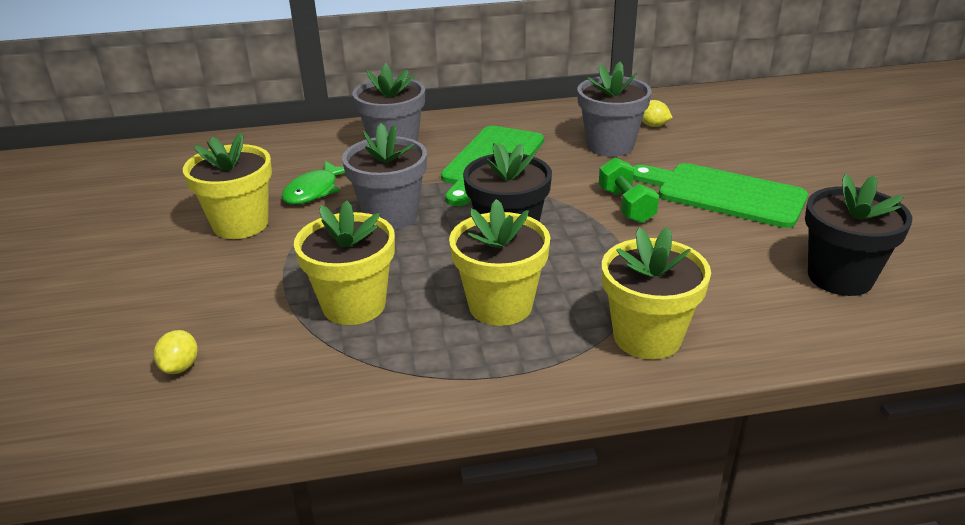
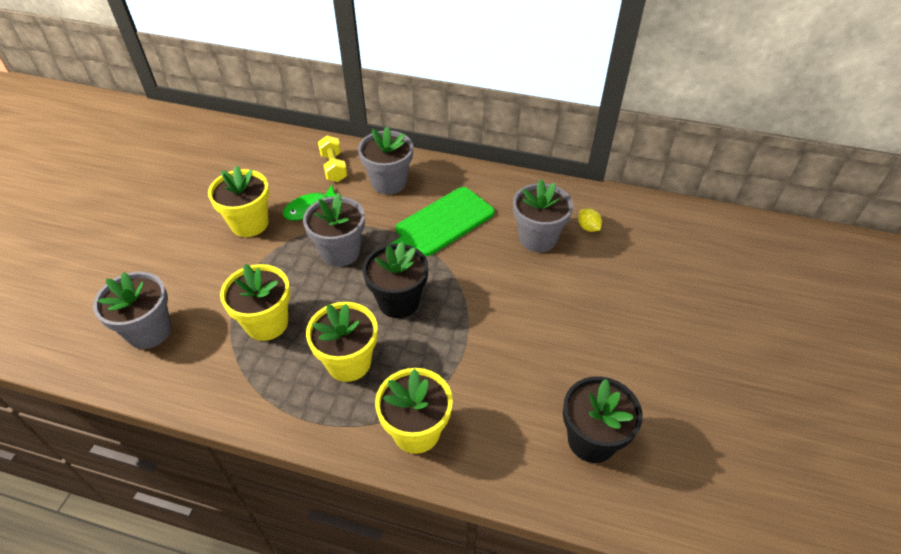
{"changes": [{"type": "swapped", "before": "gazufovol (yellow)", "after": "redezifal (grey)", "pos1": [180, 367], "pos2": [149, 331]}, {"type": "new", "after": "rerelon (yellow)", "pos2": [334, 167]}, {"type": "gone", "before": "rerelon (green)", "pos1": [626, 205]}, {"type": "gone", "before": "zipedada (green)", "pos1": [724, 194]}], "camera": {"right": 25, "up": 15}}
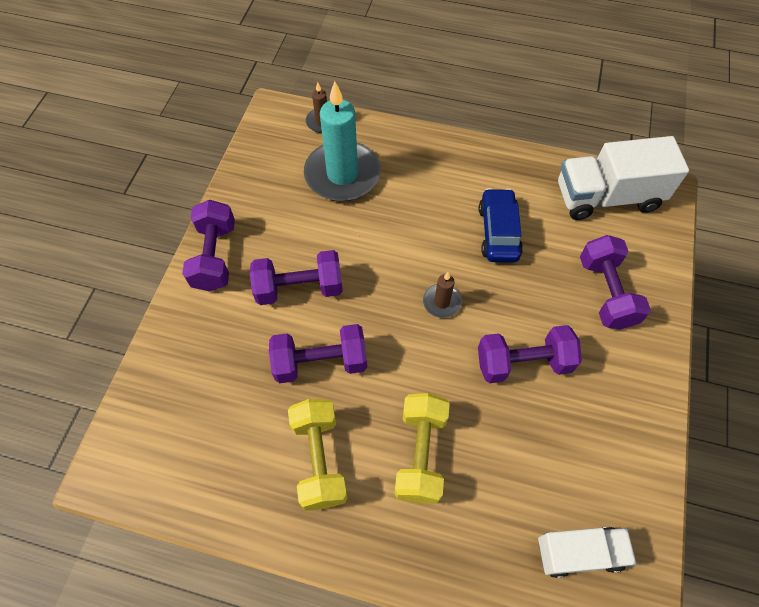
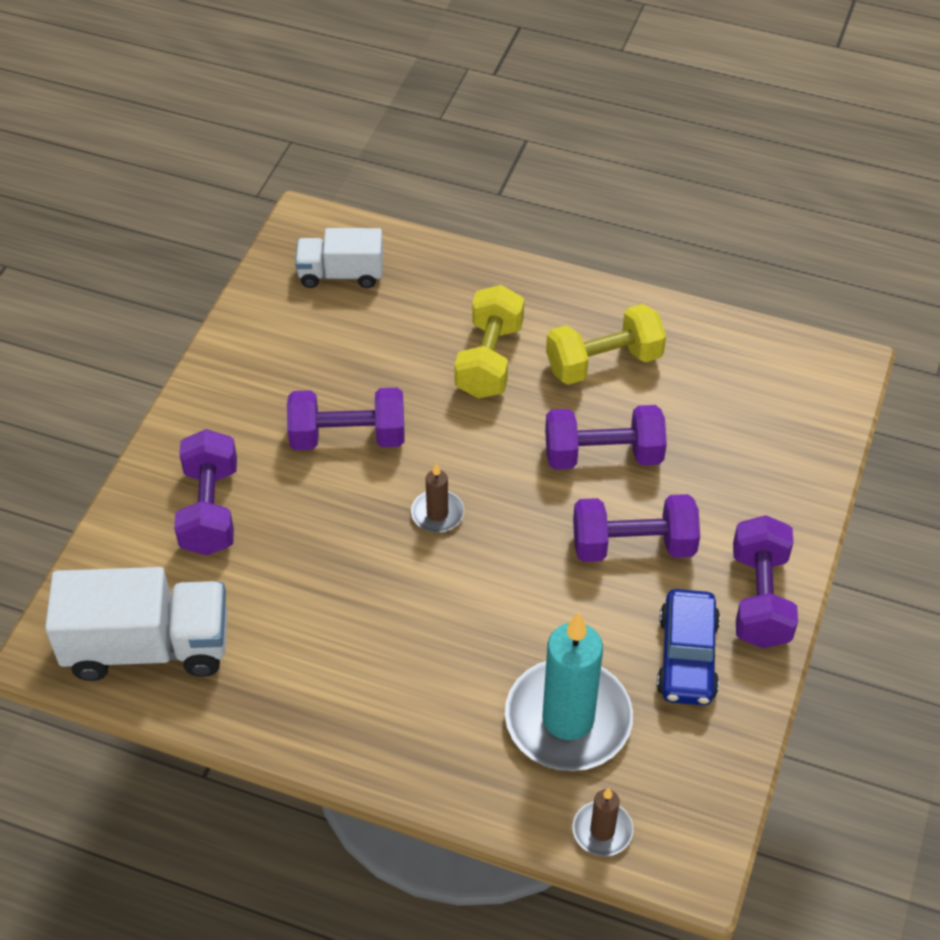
{"changes": [{"type": "rotated", "before": "rerelon (yellow)", "pos1": [319, 459], "pos2": [603, 362], "turn": 75}, {"type": "shifted", "before": "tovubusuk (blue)", "pos1": [498, 232], "pos2": [687, 657]}], "camera": {"right": -175, "up": -10}}
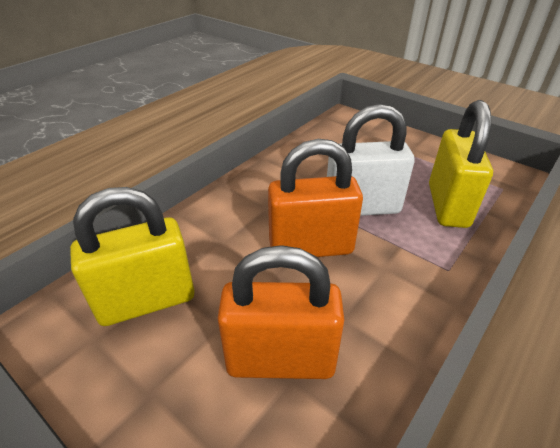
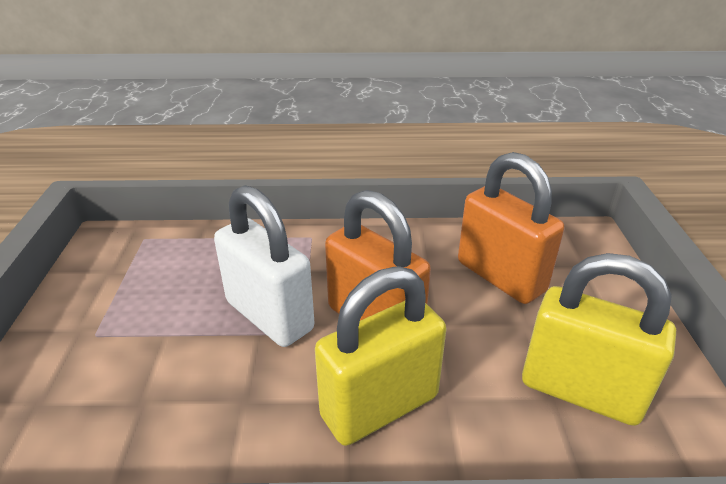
{"changes": [{"type": "shifted", "before": "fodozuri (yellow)", "pos1": [447, 205], "pos2": [379, 406]}], "camera": {"right": -130, "up": -5}}
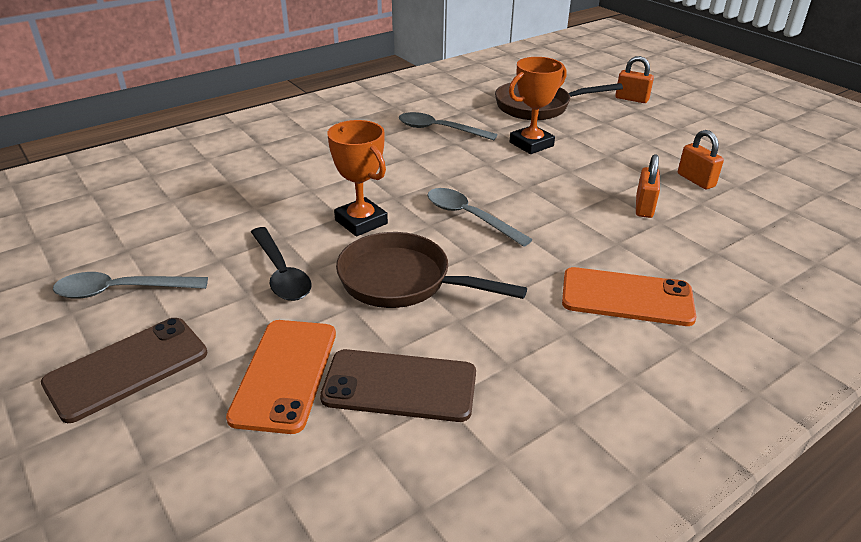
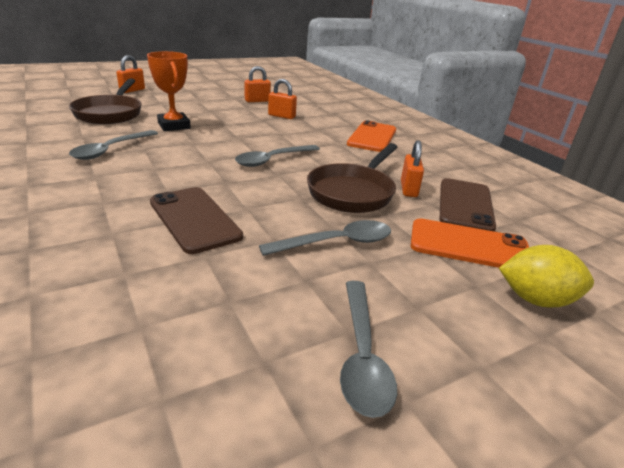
{"changes": [{"type": "shifted", "before": "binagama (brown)", "pos1": [127, 368], "pos2": [194, 219]}, {"type": "repainted", "before": "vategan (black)", "after": "vategan (grey)", "pos1": [281, 273], "pos2": [336, 243]}, {"type": "new", "after": "fodozuri (orange)", "pos2": [408, 189]}, {"type": "new", "after": "gazufovol (yellow)", "pos2": [535, 299]}, {"type": "gone", "before": "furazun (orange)", "pos1": [361, 222]}], "camera": {"right": -85, "up": -5}}
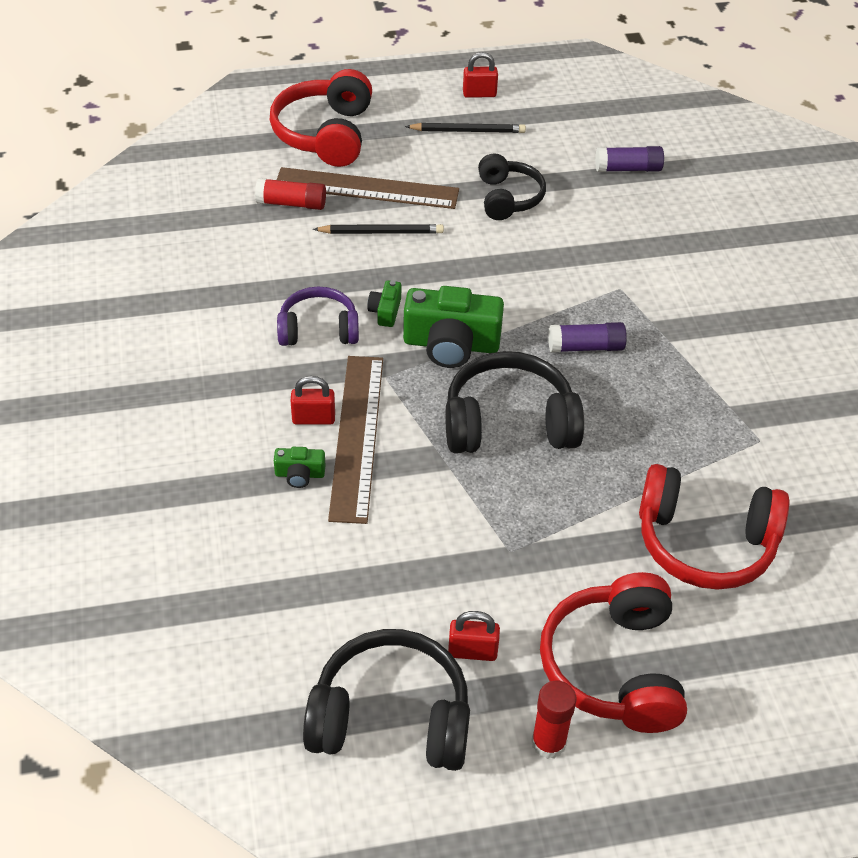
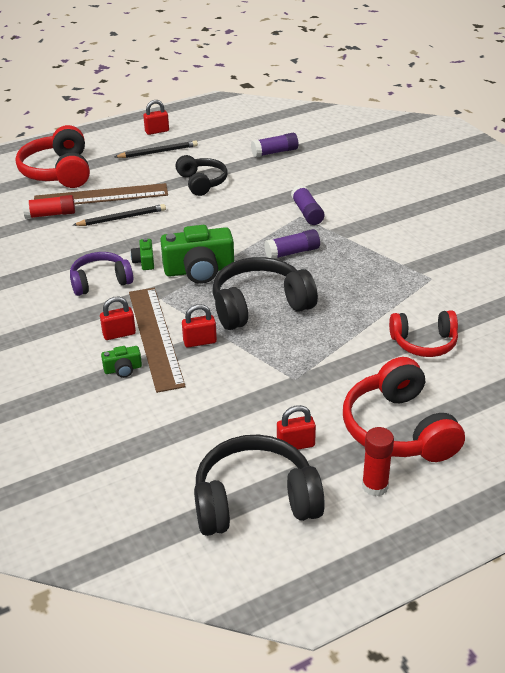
{"changes": [{"type": "new", "after": "fodozuri (red)", "pos2": [200, 342]}, {"type": "new", "after": "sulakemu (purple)", "pos2": [307, 213]}, {"type": "scaled", "before": "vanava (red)", "pos1": [704, 543], "pos2": [424, 343], "scale": 0.64}], "camera": {"right": -15, "up": -10}}
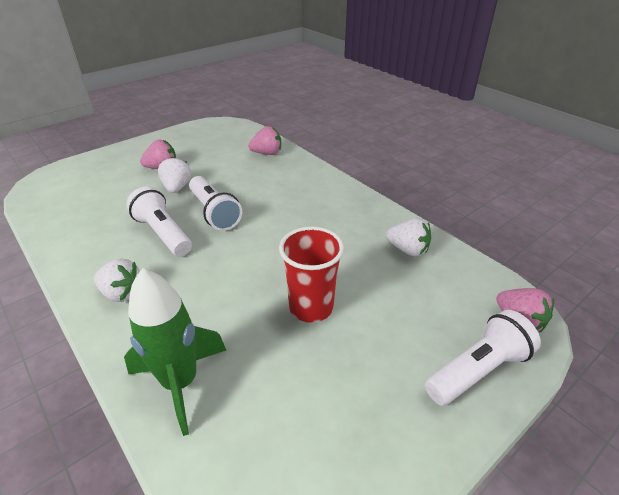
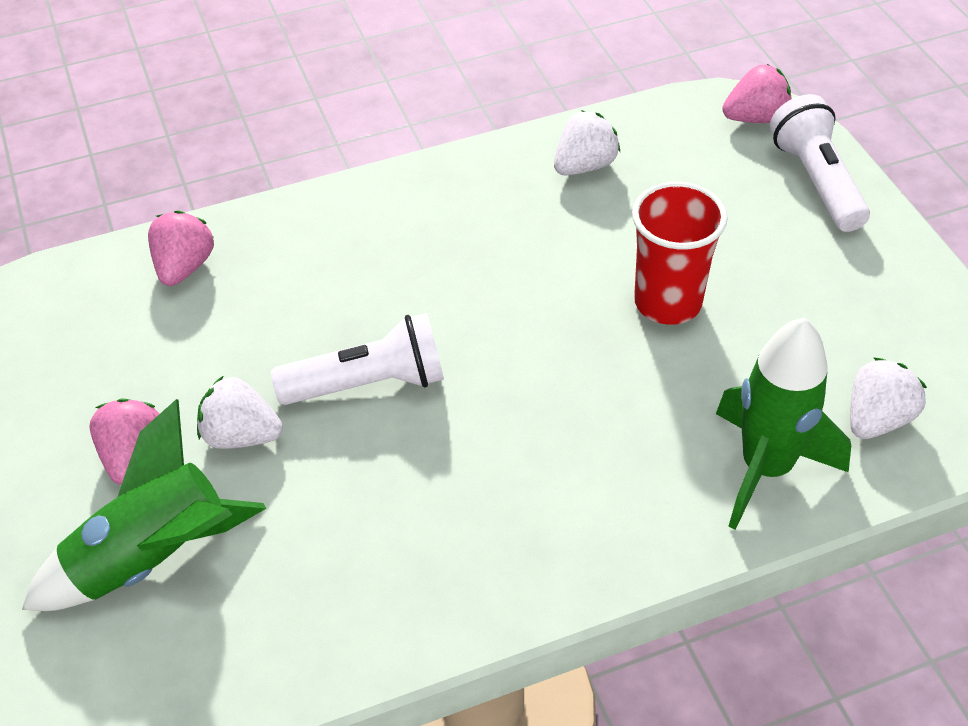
{"changes": [{"type": "new", "after": "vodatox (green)", "pos2": [154, 558]}, {"type": "shifted", "before": "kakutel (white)", "pos1": [122, 293], "pos2": [877, 419]}, {"type": "gone", "before": "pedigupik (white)", "pos1": [163, 233]}], "camera": {"right": -70, "up": 10}}
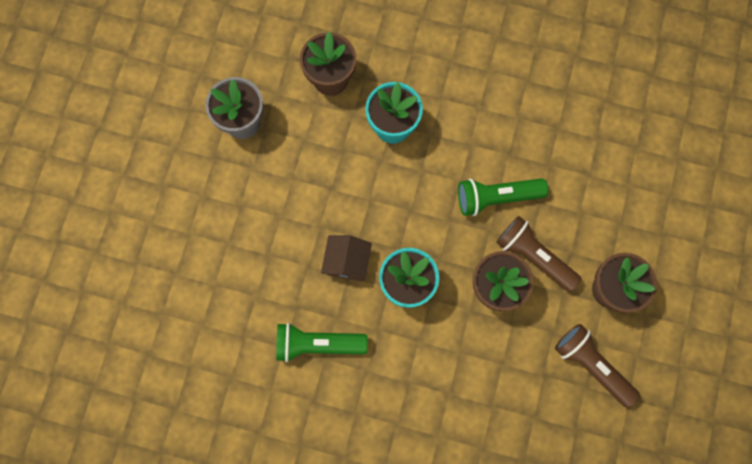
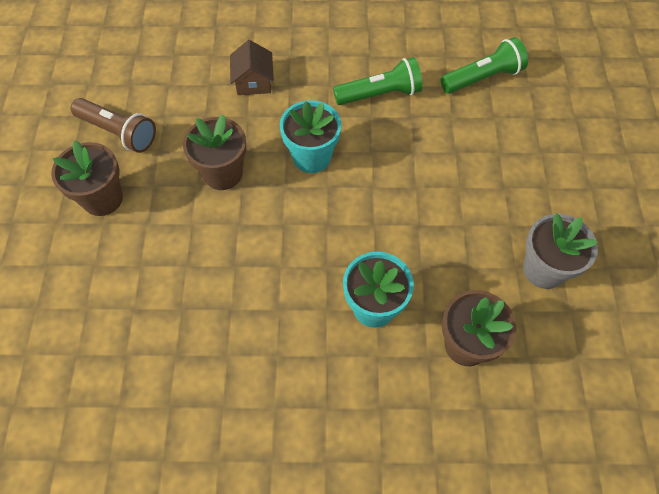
{"changes": [{"type": "shifted", "before": "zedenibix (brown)", "pos1": [347, 262], "pos2": [253, 82]}, {"type": "shifted", "before": "pedigupik (green)", "pos1": [496, 198], "pos2": [483, 78]}, {"type": "gone", "before": "pedigupik (brown)", "pos1": [533, 256]}], "camera": {"right": 165, "up": -15}}
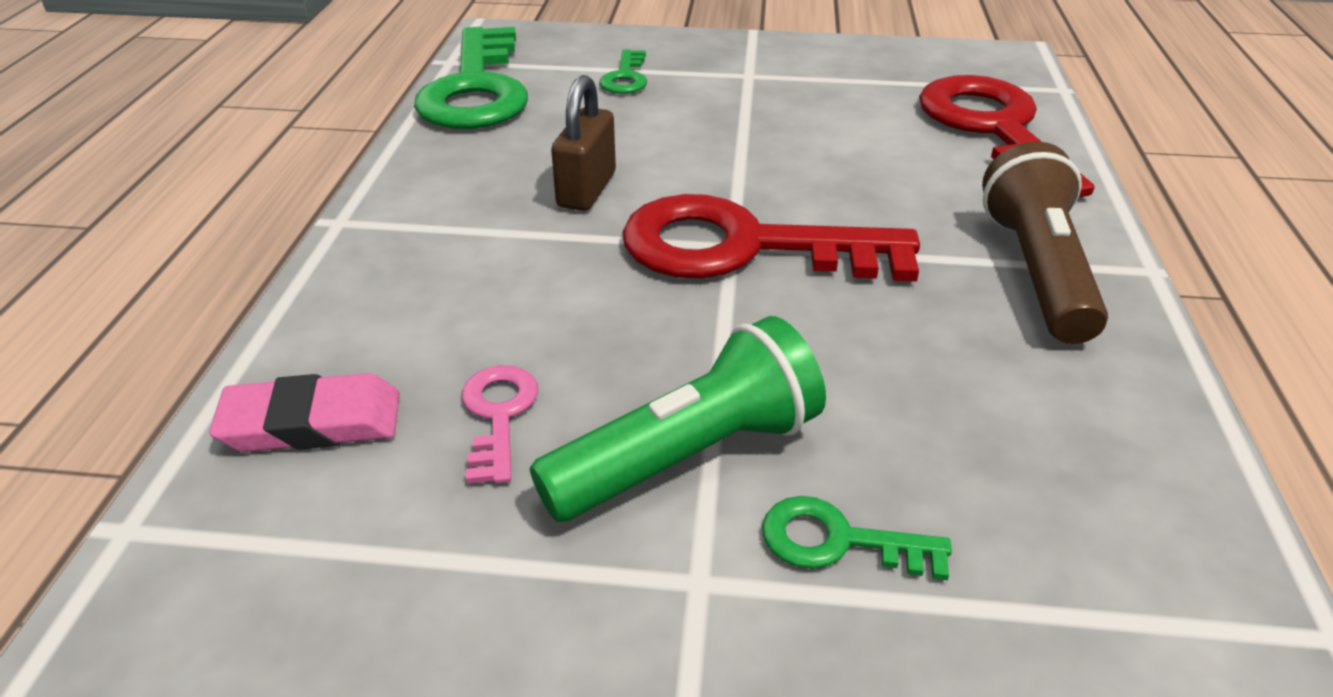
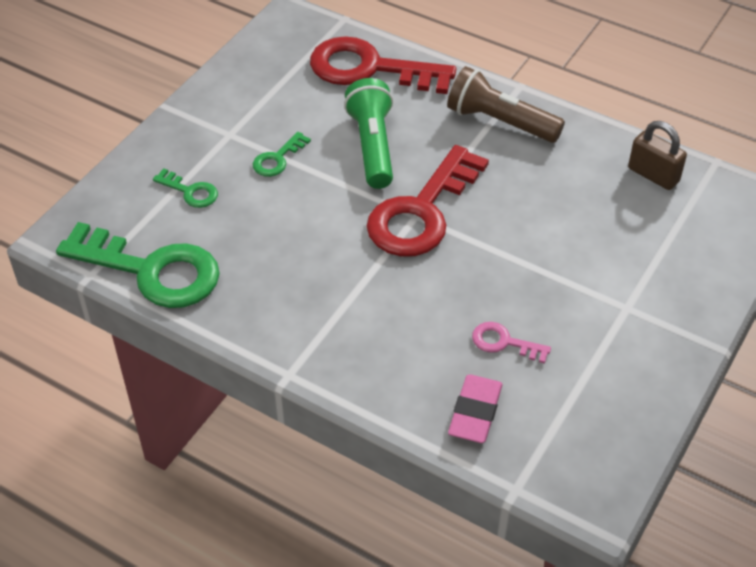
{"changes": [{"type": "shifted", "before": "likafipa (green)", "pos1": [838, 541], "pos2": [277, 159]}, {"type": "shifted", "before": "pedigupik (green)", "pos1": [688, 455], "pos2": [372, 146]}, {"type": "shifted", "before": "fodozuri (brown)", "pos1": [587, 189], "pos2": [653, 175]}], "camera": {"right": -65, "up": 10}}
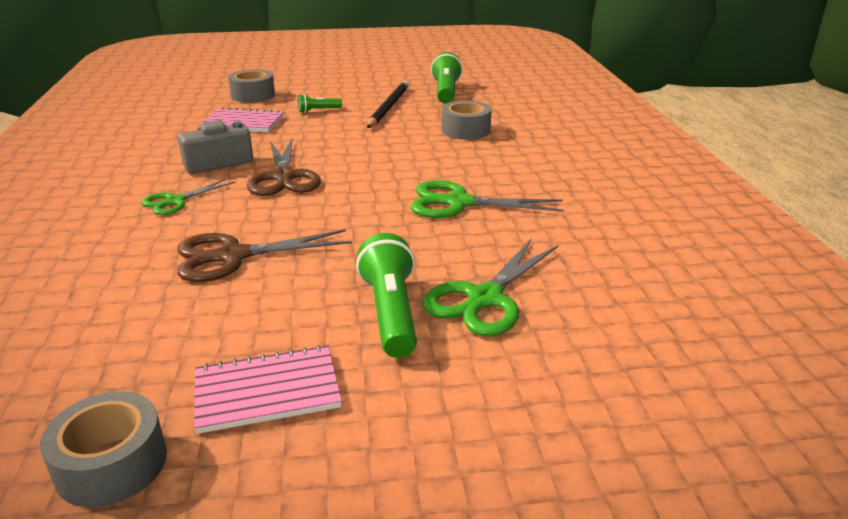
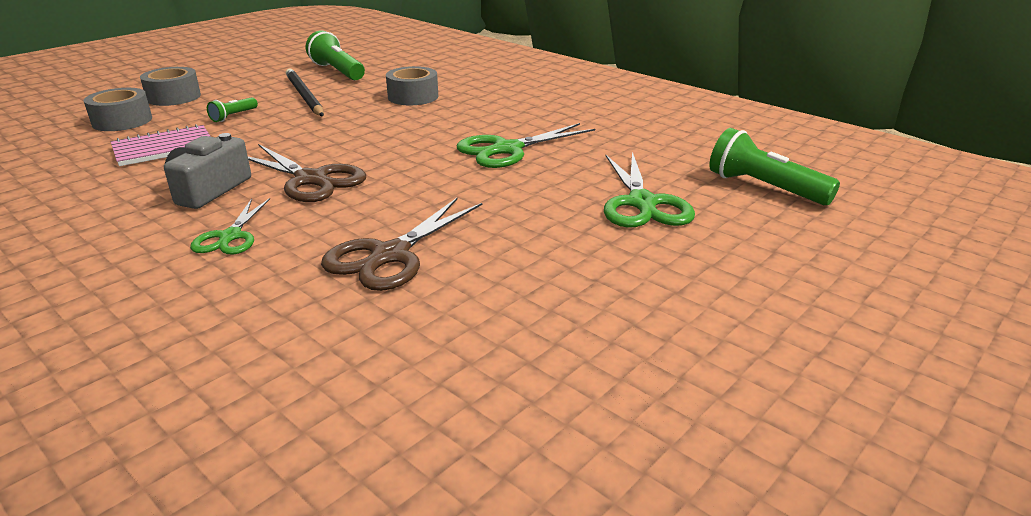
{"changes": [{"type": "shifted", "before": "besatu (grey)", "pos1": [111, 464], "pos2": [173, 97]}, {"type": "shifted", "before": "pedigupik (green)", "pos1": [390, 312], "pos2": [764, 188]}, {"type": "gone", "before": "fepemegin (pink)", "pos1": [267, 391]}], "camera": {"right": -40, "up": 0}}
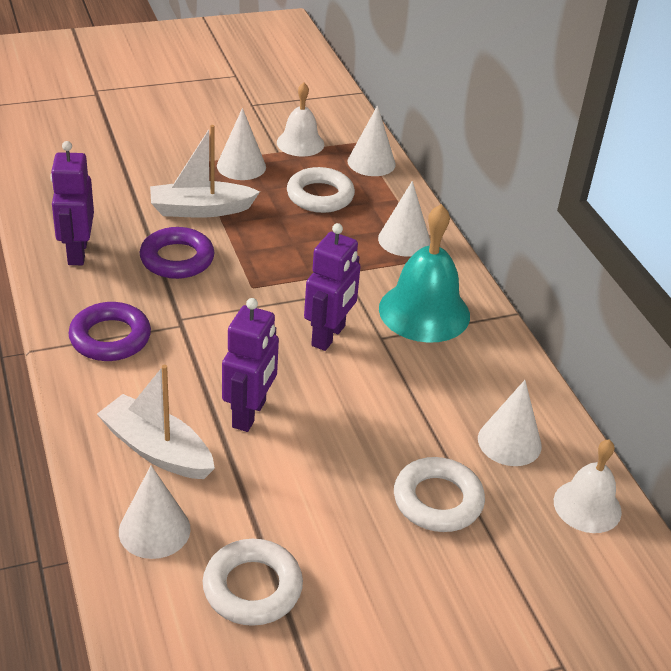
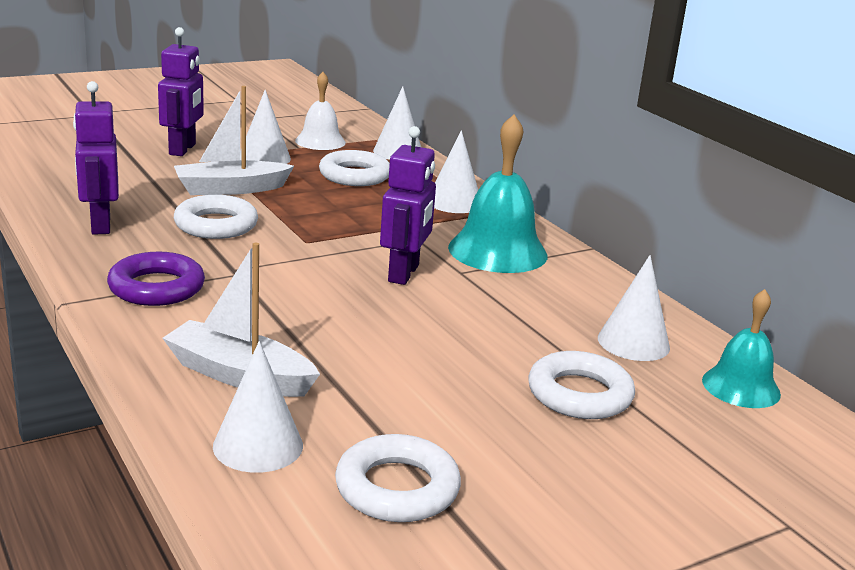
{"changes": [{"type": "shifted", "before": "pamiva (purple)", "pos1": [249, 414], "pos2": [183, 149]}, {"type": "repainted", "before": "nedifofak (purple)", "after": "nedifofak (white)", "pos1": [177, 259], "pos2": [216, 225]}, {"type": "repainted", "before": "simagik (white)", "after": "simagik (turquoise)", "pos1": [587, 506], "pos2": [741, 387]}], "camera": {"right": -10, "up": -15}}
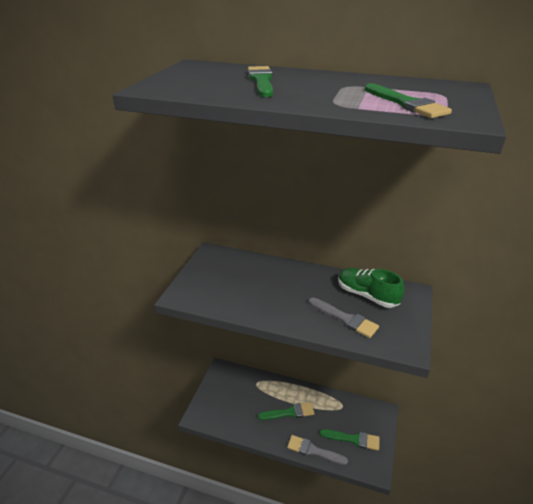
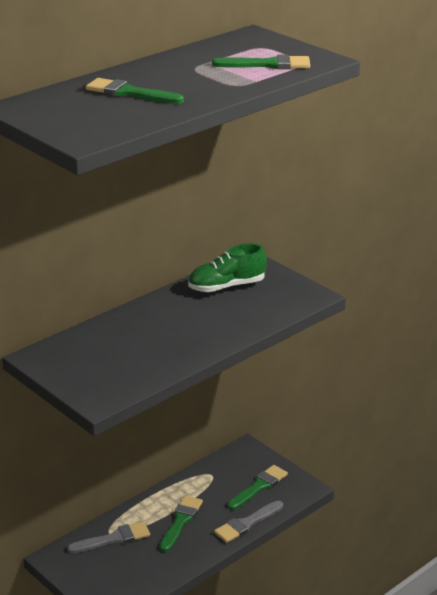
{"changes": [{"type": "shifted", "before": "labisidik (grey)", "pos1": [345, 319], "pos2": [113, 539]}], "camera": {"right": -60, "up": -5}}
